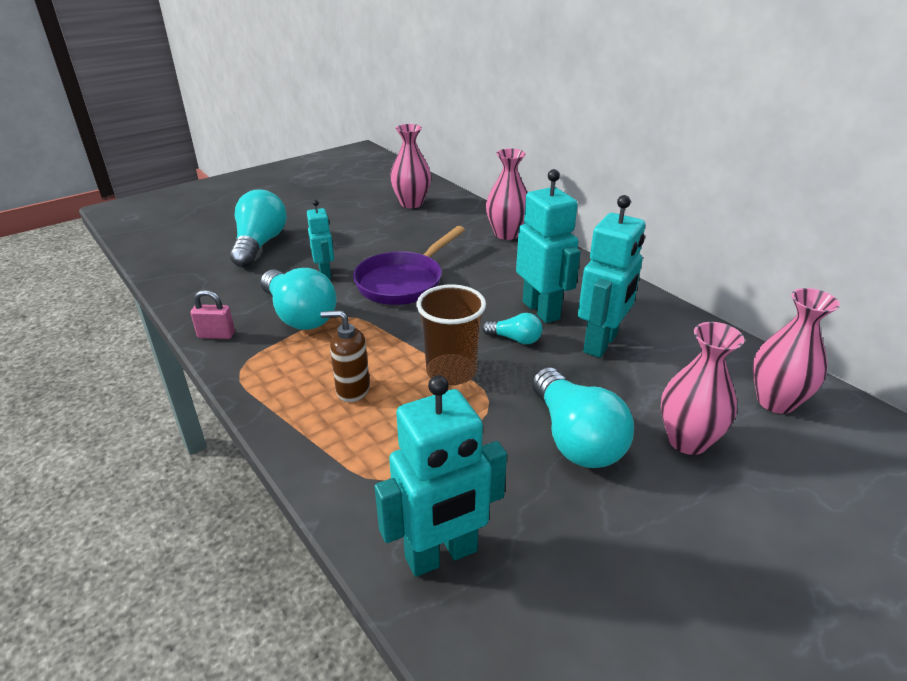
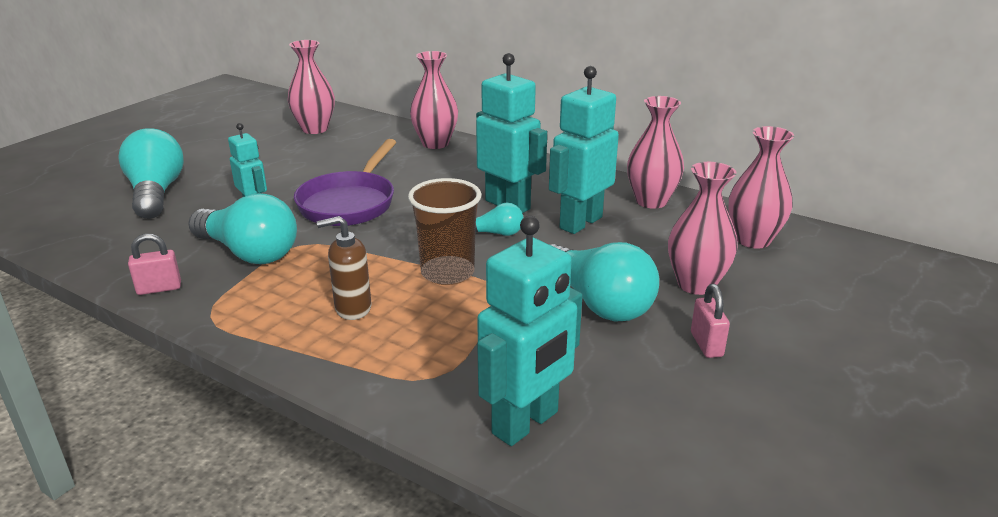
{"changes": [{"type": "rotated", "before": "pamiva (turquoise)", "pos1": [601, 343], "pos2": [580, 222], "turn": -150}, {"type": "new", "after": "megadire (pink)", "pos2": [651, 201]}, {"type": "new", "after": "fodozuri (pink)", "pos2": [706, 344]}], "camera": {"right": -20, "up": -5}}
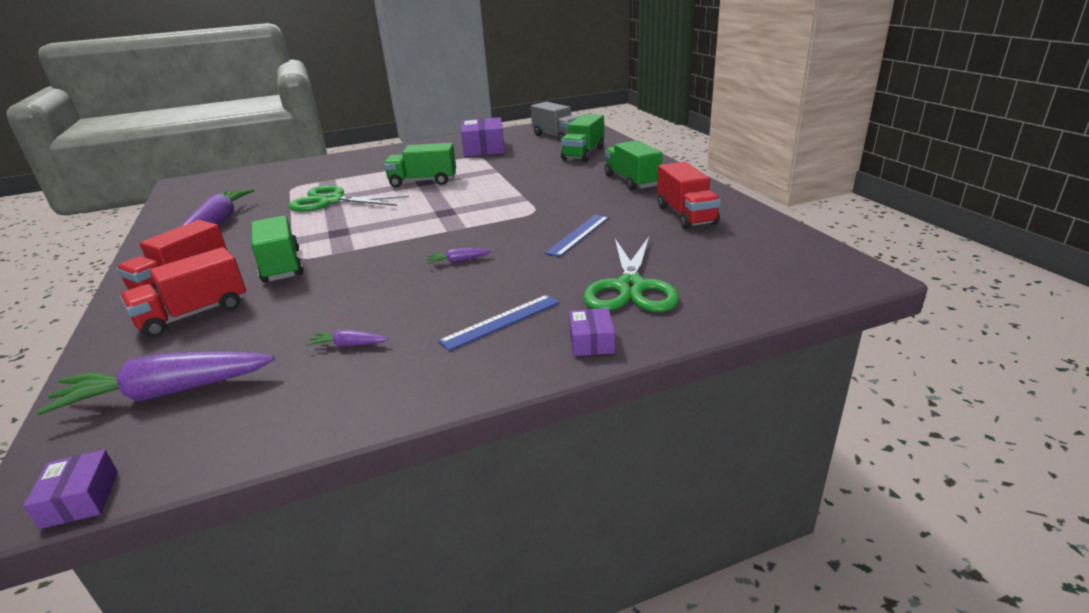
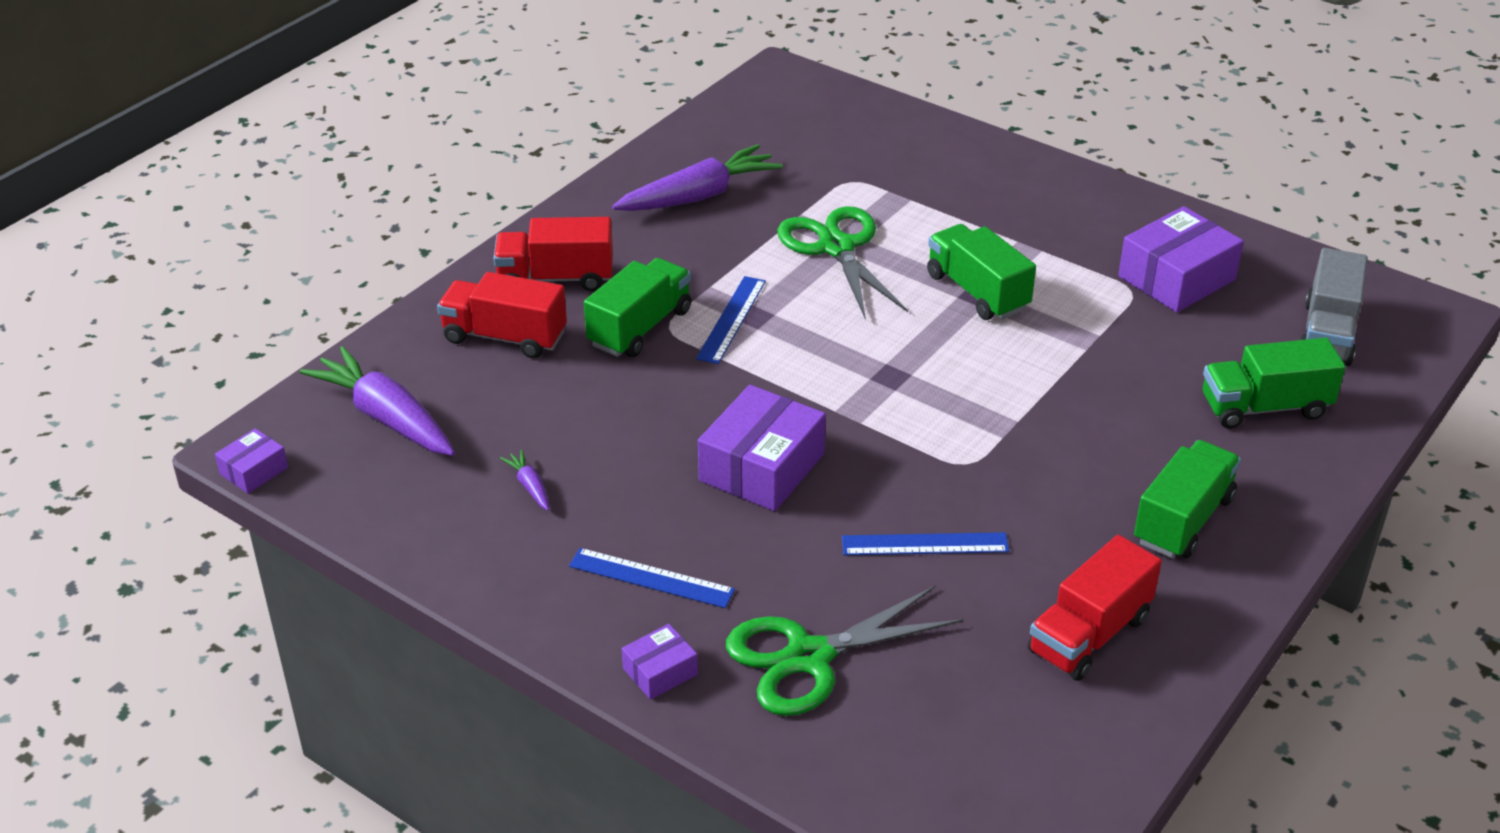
{"changes": [{"type": "new", "after": "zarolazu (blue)", "pos2": [732, 319]}, {"type": "swapped", "before": "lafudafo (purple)", "after": "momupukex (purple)", "pos1": [458, 261], "pos2": [761, 467]}], "camera": {"right": 55, "up": 10}}
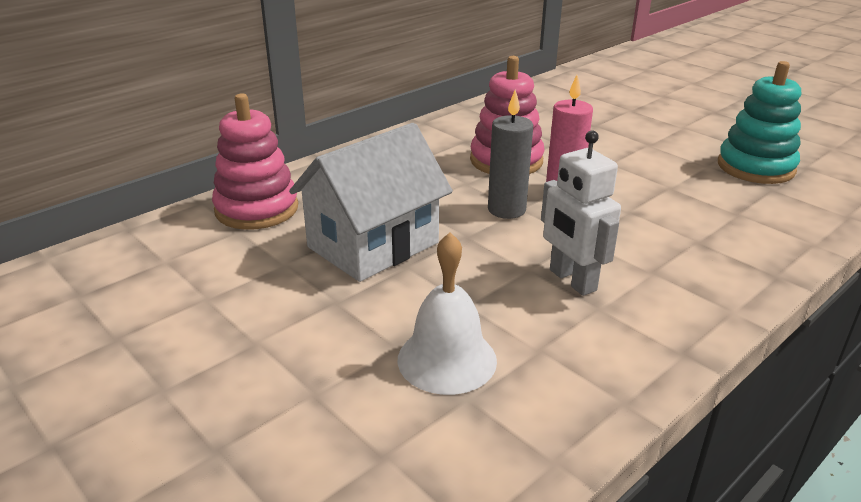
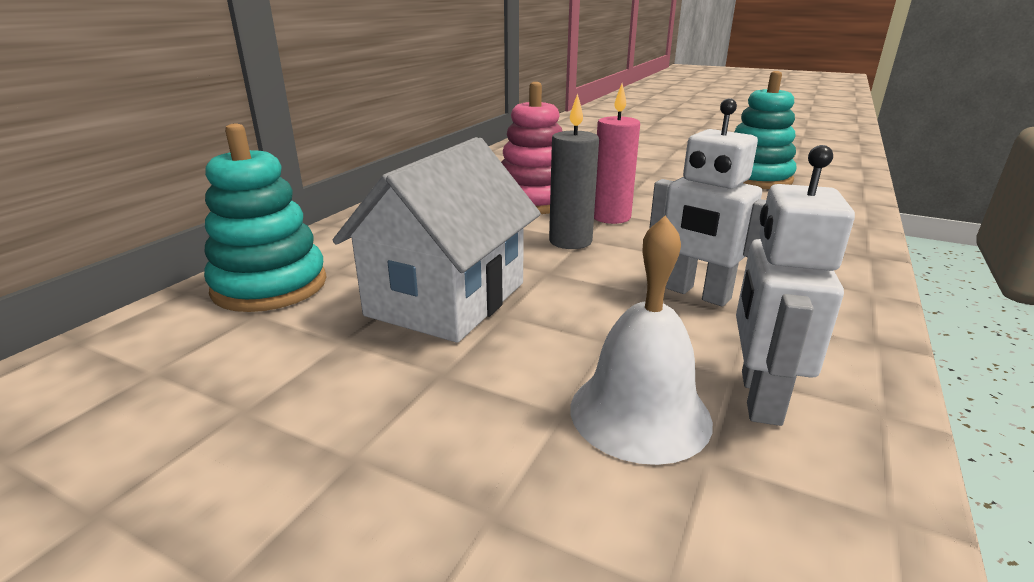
{"changes": [{"type": "repainted", "before": "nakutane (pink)", "after": "nakutane (turquoise)", "pos1": [257, 209], "pos2": [270, 286]}, {"type": "new", "after": "pamiva (white)", "pos2": [759, 397]}], "camera": {"right": -20, "up": -5}}
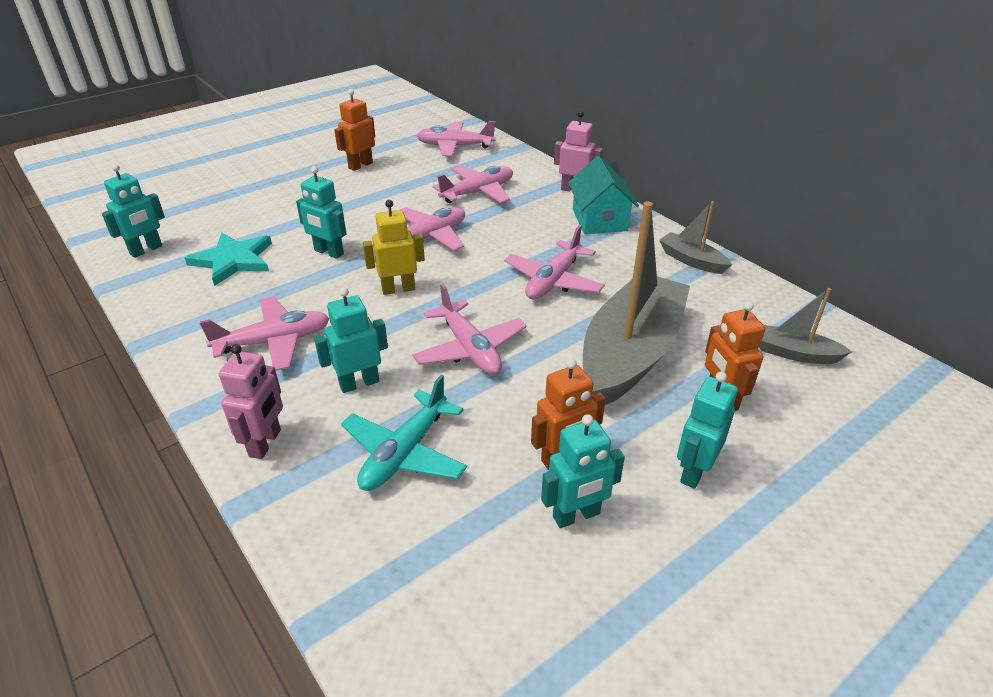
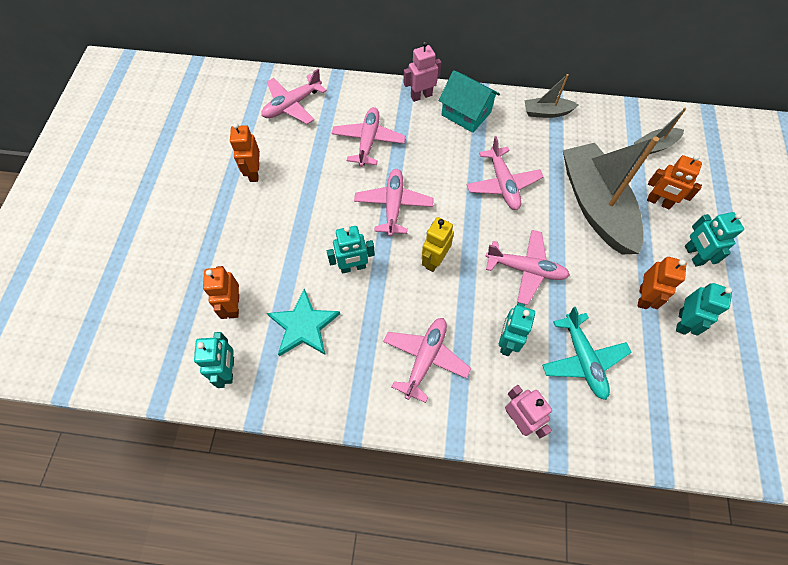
{"changes": [{"type": "new", "after": "pamiva (orange)", "pos2": [233, 306]}], "camera": {"right": -45, "up": 25}}
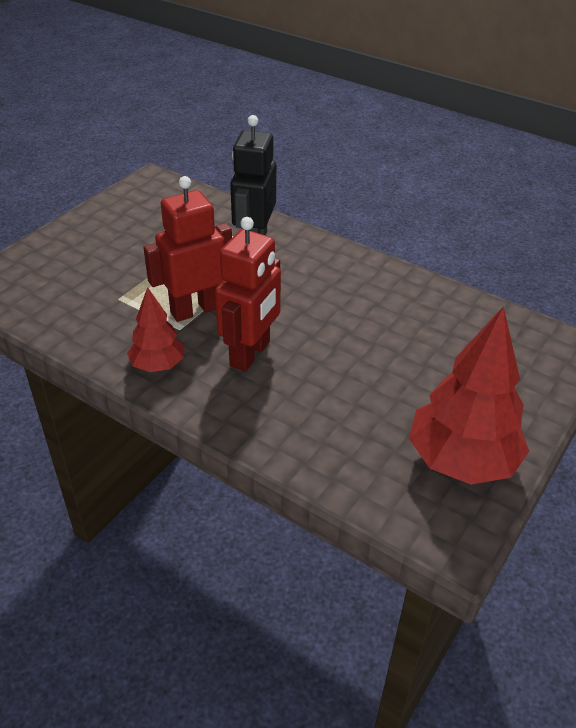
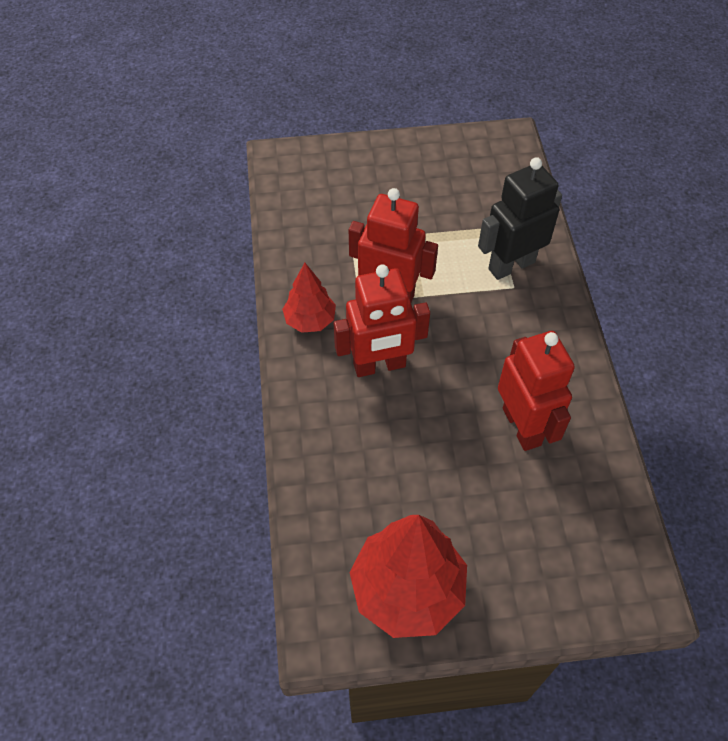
{"changes": [{"type": "new", "after": "pamiva (red)", "pos2": [522, 426]}], "camera": {"right": 50, "up": 15}}
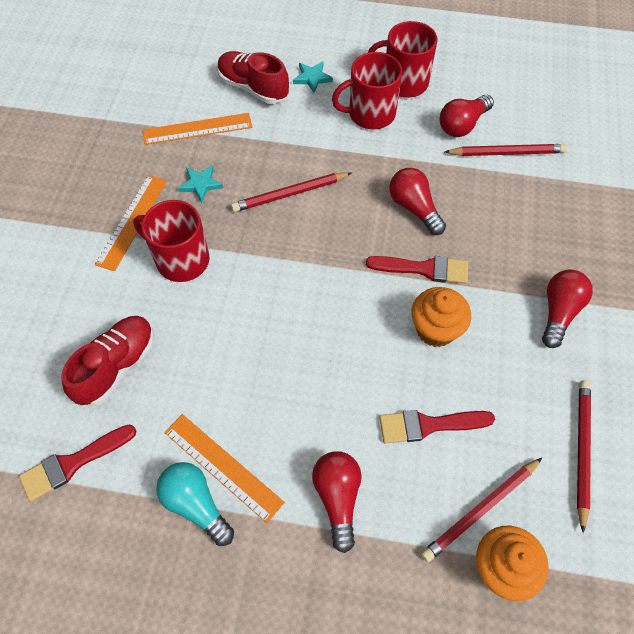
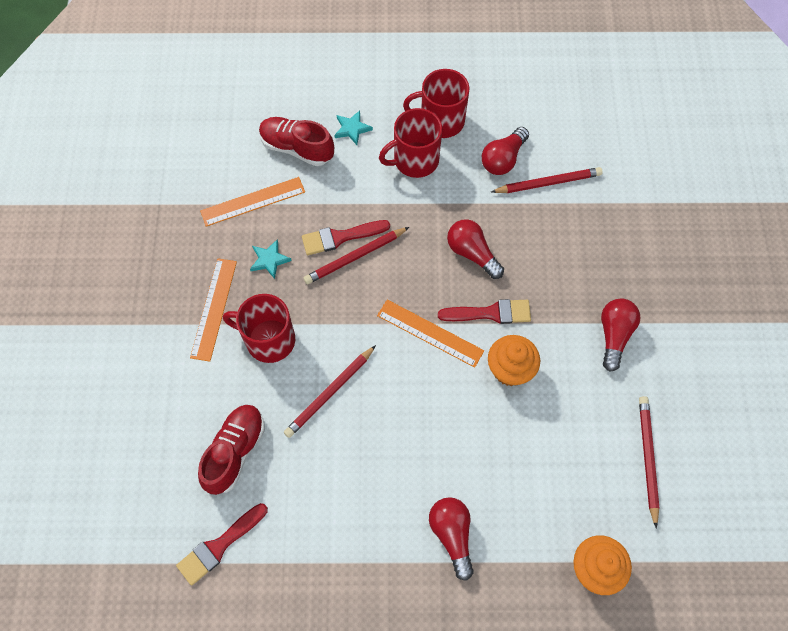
{"changes": [{"type": "shifted", "before": "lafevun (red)", "pos1": [480, 510], "pos2": [330, 393]}, {"type": "shifted", "before": "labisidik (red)", "pos1": [428, 425], "pos2": [340, 237]}, {"type": "shifted", "before": "zarolazu (orange)", "pos1": [223, 467], "pos2": [430, 333]}, {"type": "gone", "before": "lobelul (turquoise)", "pos1": [196, 504]}], "camera": {"right": -10, "up": 5}}
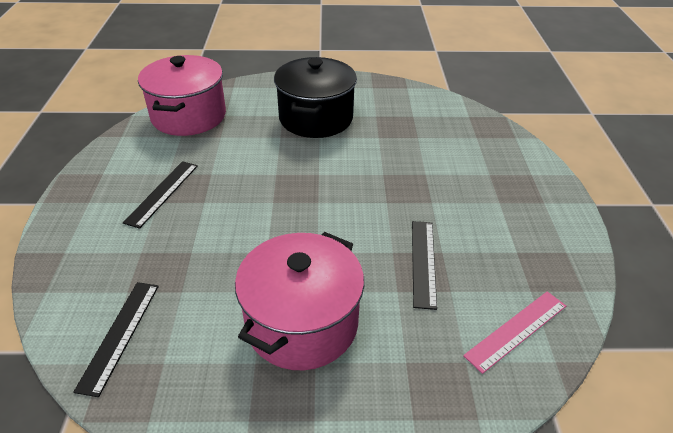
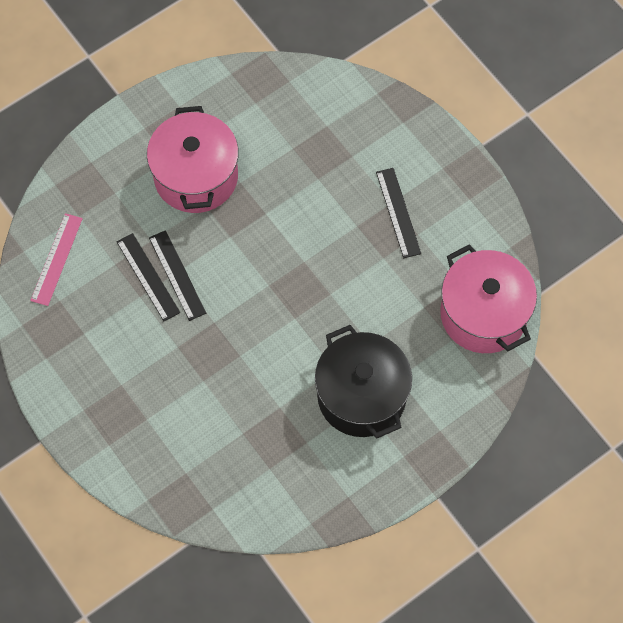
{"changes": [{"type": "shifted", "before": "zarolazu (black)", "pos1": [120, 335], "pos2": [177, 275]}], "camera": {"right": 145, "up": 25}}
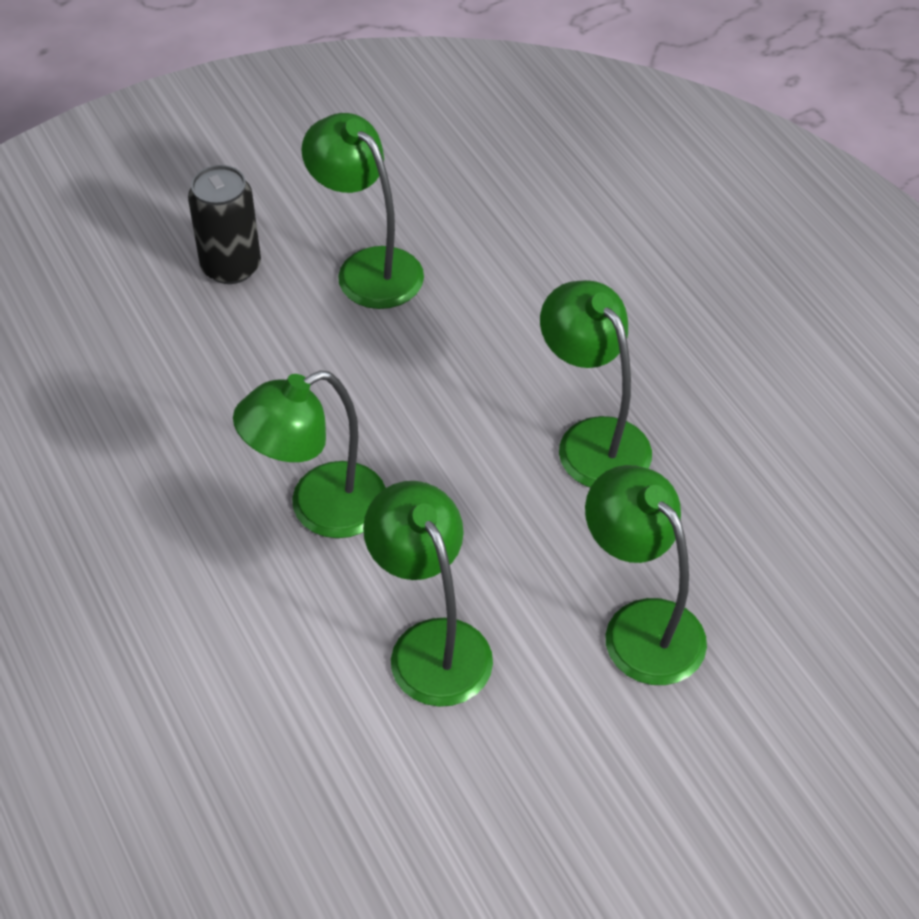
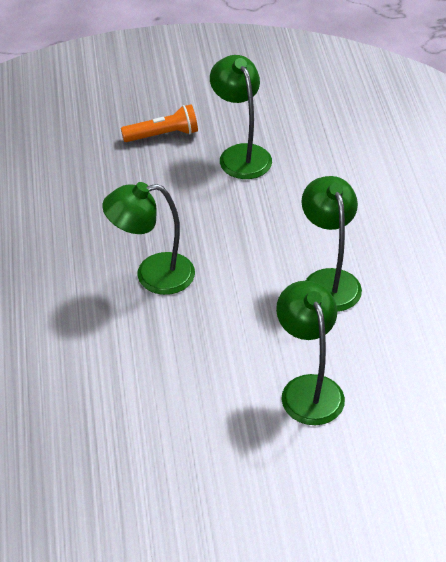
{"changes": [{"type": "swapped", "before": "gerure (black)", "after": "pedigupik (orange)", "pos1": [231, 266], "pos2": [163, 135]}, {"type": "gone", "before": "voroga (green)", "pos1": [431, 644]}], "camera": {"right": 20, "up": -5}}
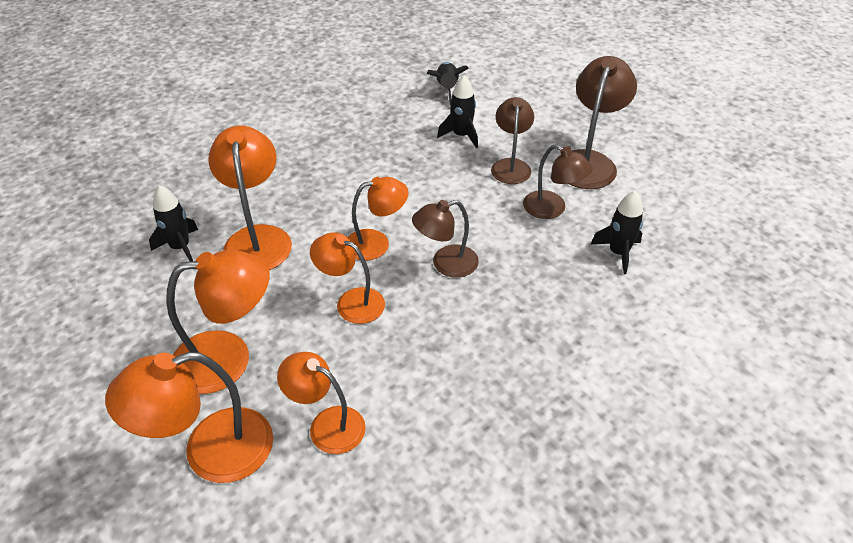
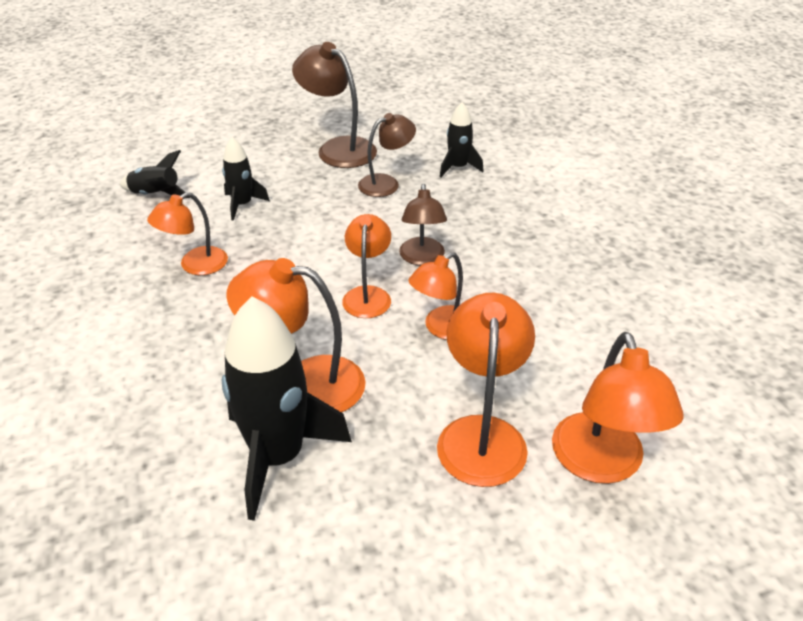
{"changes": [{"type": "shifted", "before": "voroga (orange)", "pos1": [327, 424], "pos2": [195, 265]}, {"type": "scaled", "before": "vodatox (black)", "pos1": [180, 247], "pos2": [278, 457], "scale": 1.95}, {"type": "gone", "before": "voroga (brown)", "pos1": [510, 165]}], "camera": {"right": -70, "up": -5}}
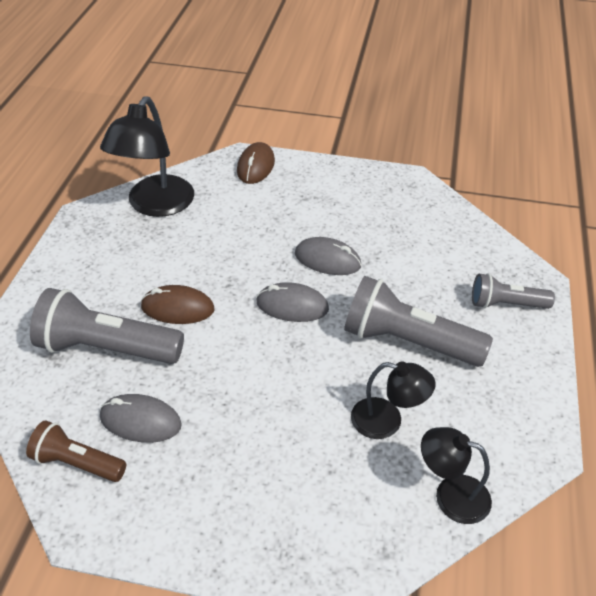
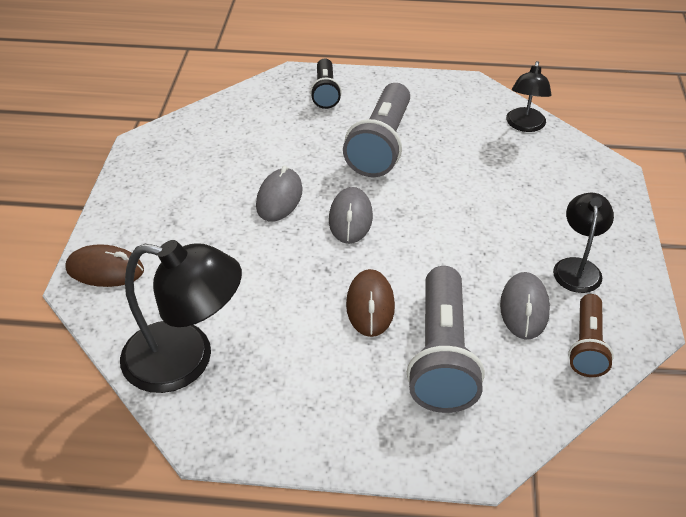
{"changes": [{"type": "repainted", "before": "pedigupik (grey)", "after": "pedigupik (black)", "pos1": [506, 304], "pos2": [325, 92]}, {"type": "shifted", "before": "voroga (black)", "pos1": [387, 421], "pos2": [577, 267]}], "camera": {"right": -95, "up": 0}}
